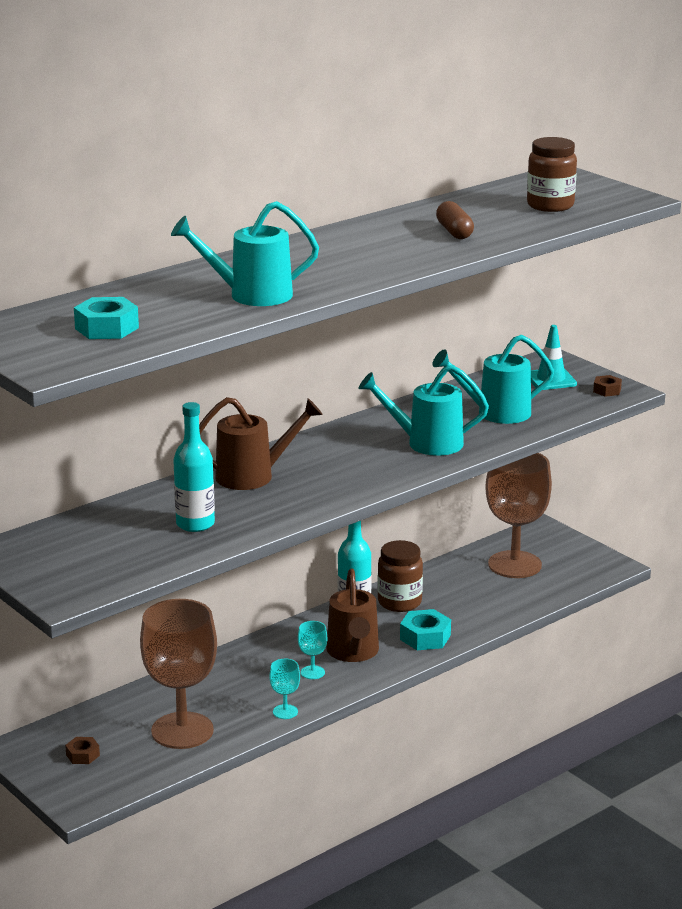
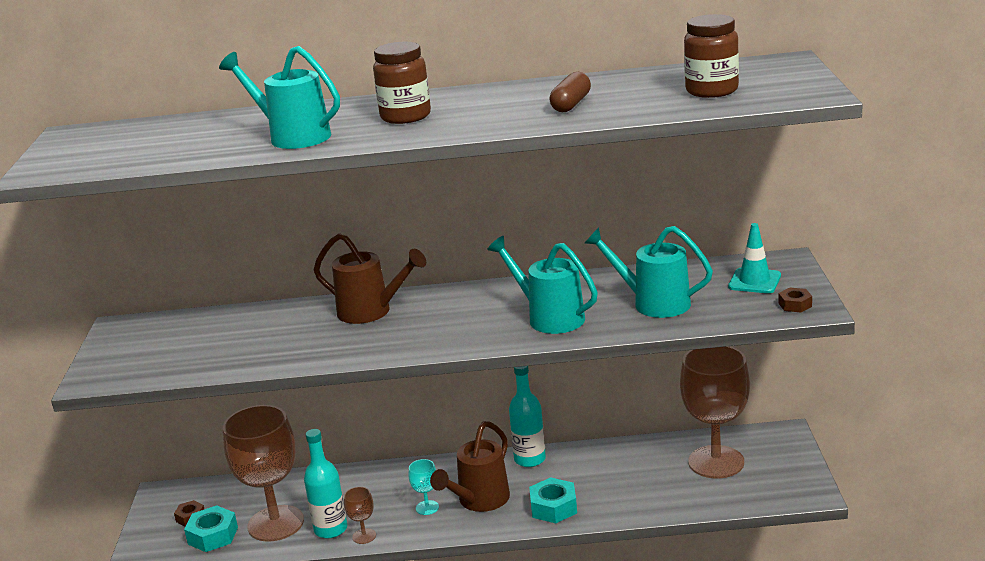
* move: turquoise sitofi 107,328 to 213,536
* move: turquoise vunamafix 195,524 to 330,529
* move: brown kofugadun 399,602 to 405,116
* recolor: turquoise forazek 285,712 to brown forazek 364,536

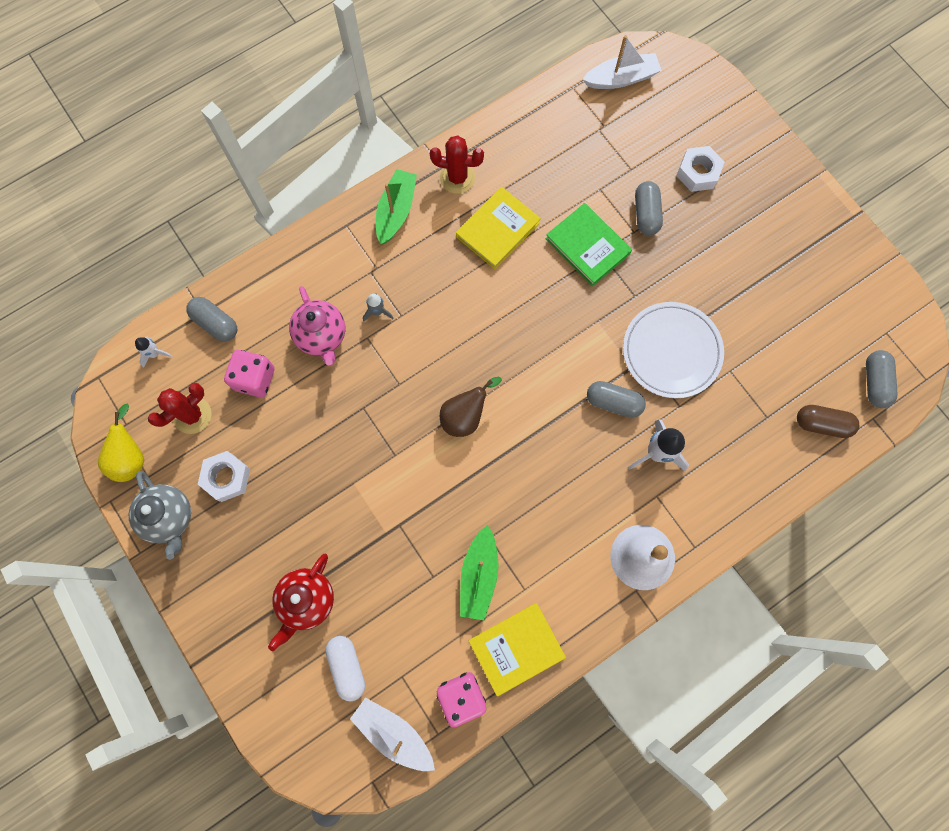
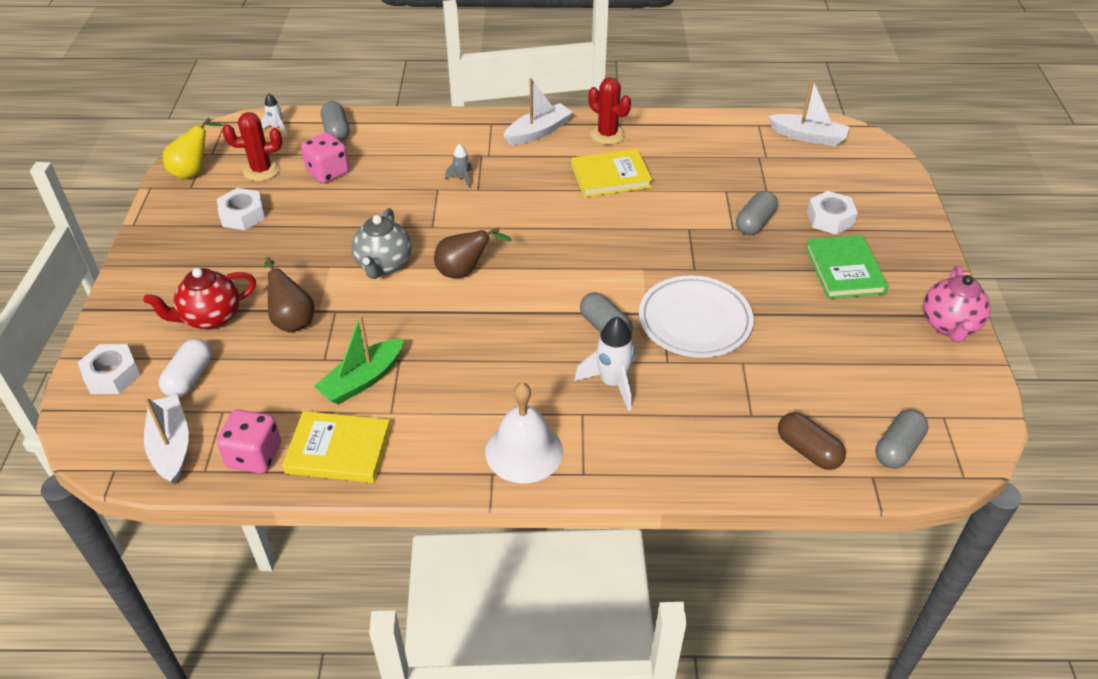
* recolor: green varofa 396,211 to white varofa 538,132
* move: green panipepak 588,246 to 844,270
* move: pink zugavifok 322,336 to 949,326
* move: grey zugavifok 169,517 to 384,265
* insert: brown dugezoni 292,320
* insert: white sitofi 112,375

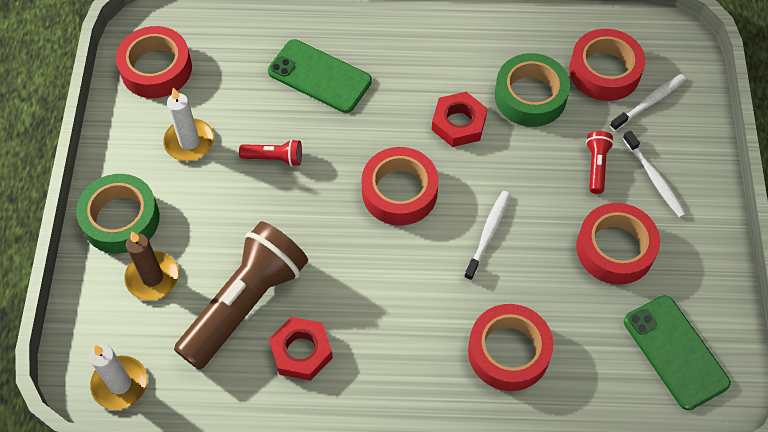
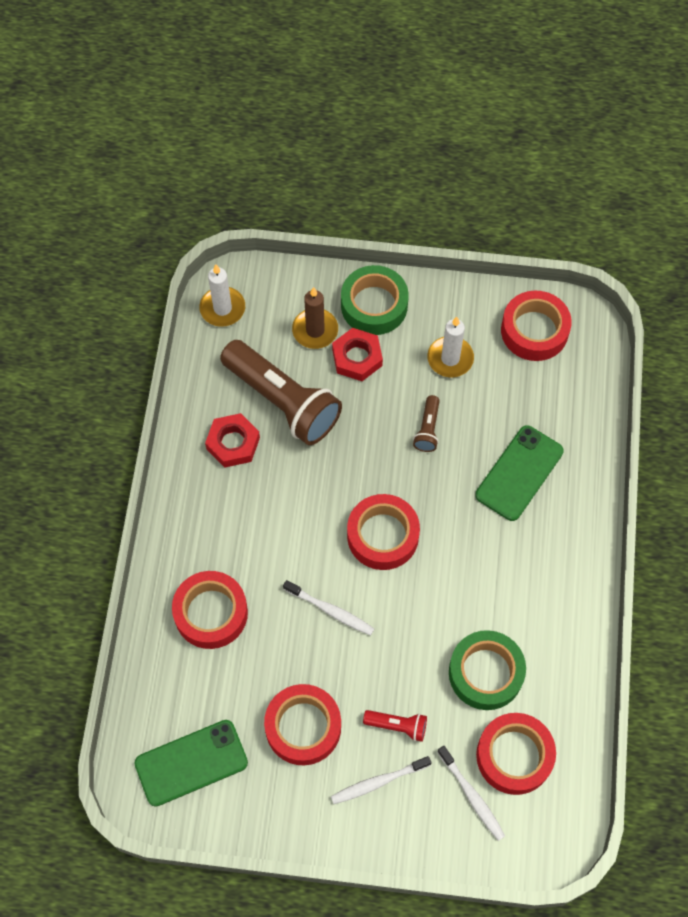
* move: red sitofi 458,123 to 357,358
* recolor: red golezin 274,158 to brown golezin 427,429

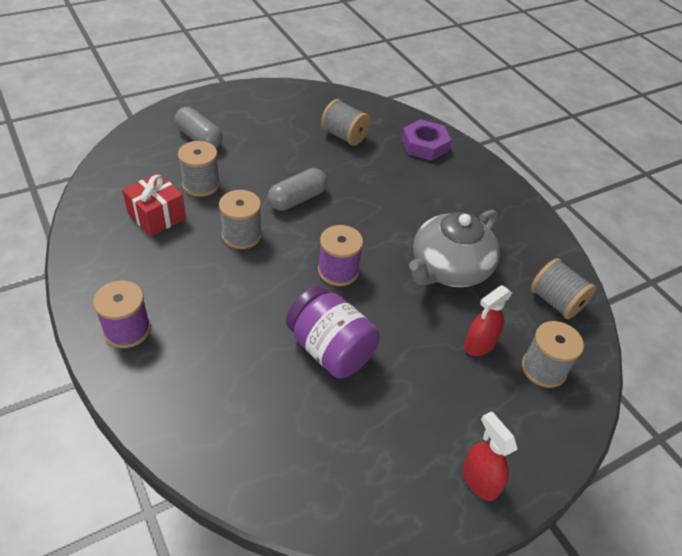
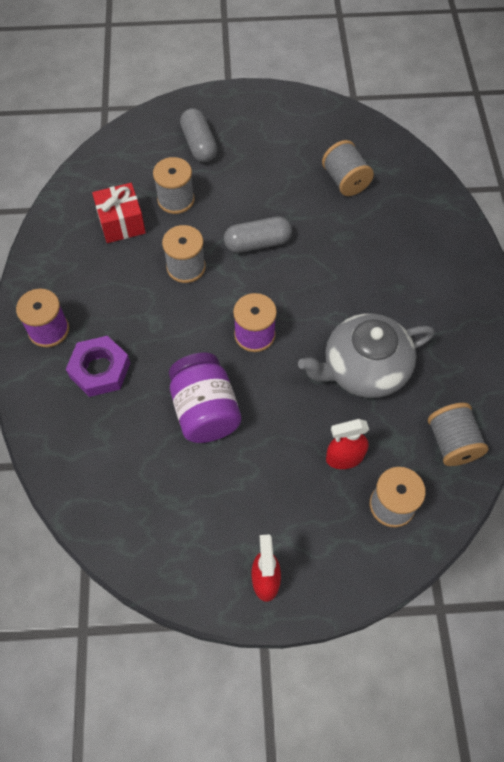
* move: purple sitofi 424,145 to 100,370

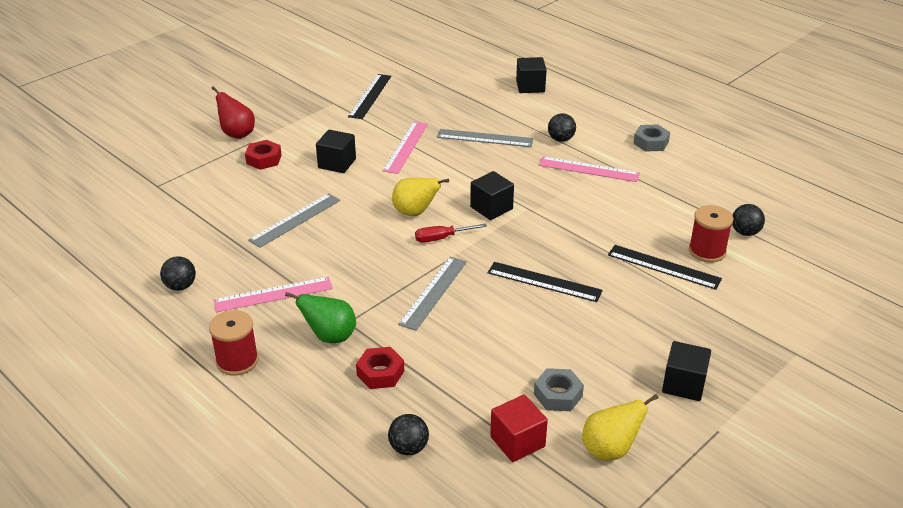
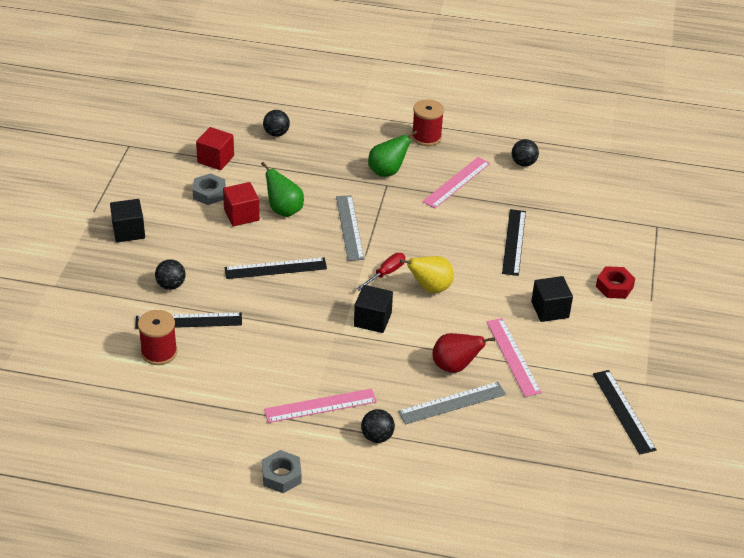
* delete: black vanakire 530,86
* move: red dugezoni 237,134 to 455,366
* recolor: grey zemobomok 295,220 to black zemobomok 514,242
* move: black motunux 745,232 to 171,285
* delete: red sitofi 380,373
* delete: yellow dugezoni 610,450
* insert: green dugezoni 284,210
* insert: red vanakire 241,215

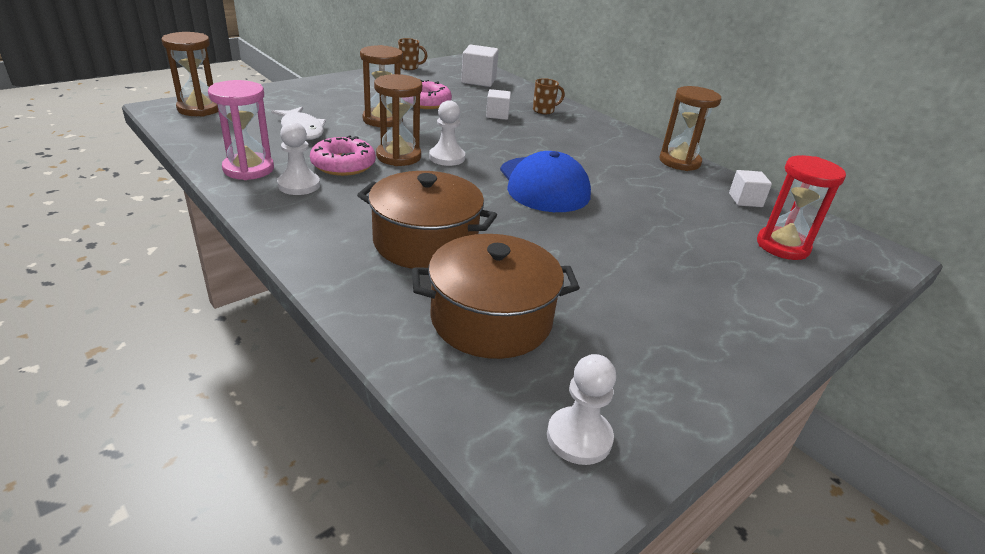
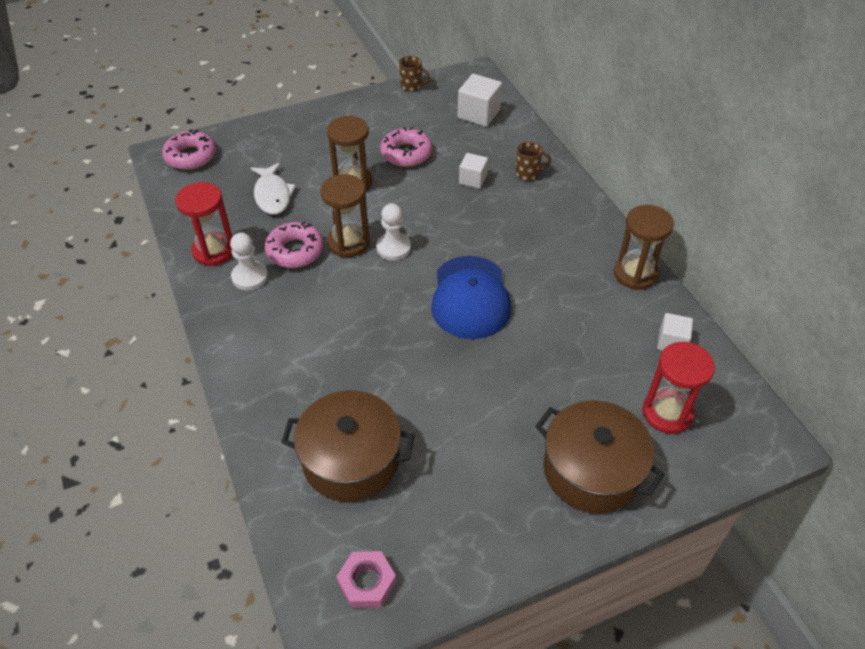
* replace: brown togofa 199,109 to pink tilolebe 191,156
* recolor: pink togofa 248,169 to red togofa 214,251
* move: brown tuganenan 425,242 to 592,470
* replace: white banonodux 579,437 to pink sitofi 367,582

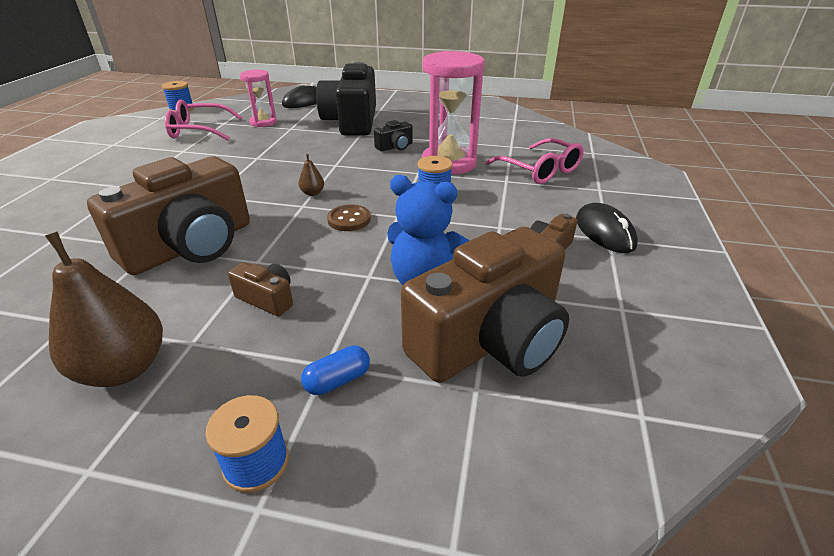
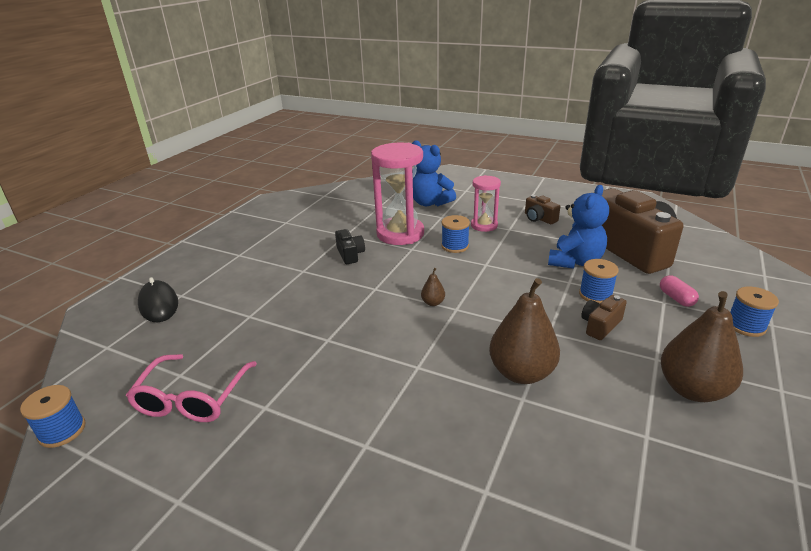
* delete: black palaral 352,121
* move: pink togofa 263,122 to 484,225
* replace: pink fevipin 540,170 to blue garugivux 430,203
* replace: brown palaral 191,246 to brown dugezoni 521,373
* delete: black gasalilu 604,232
* delete: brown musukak 349,219
* recolor: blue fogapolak 337,380 to pink fogapolak 676,298
* insert: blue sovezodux 595,295

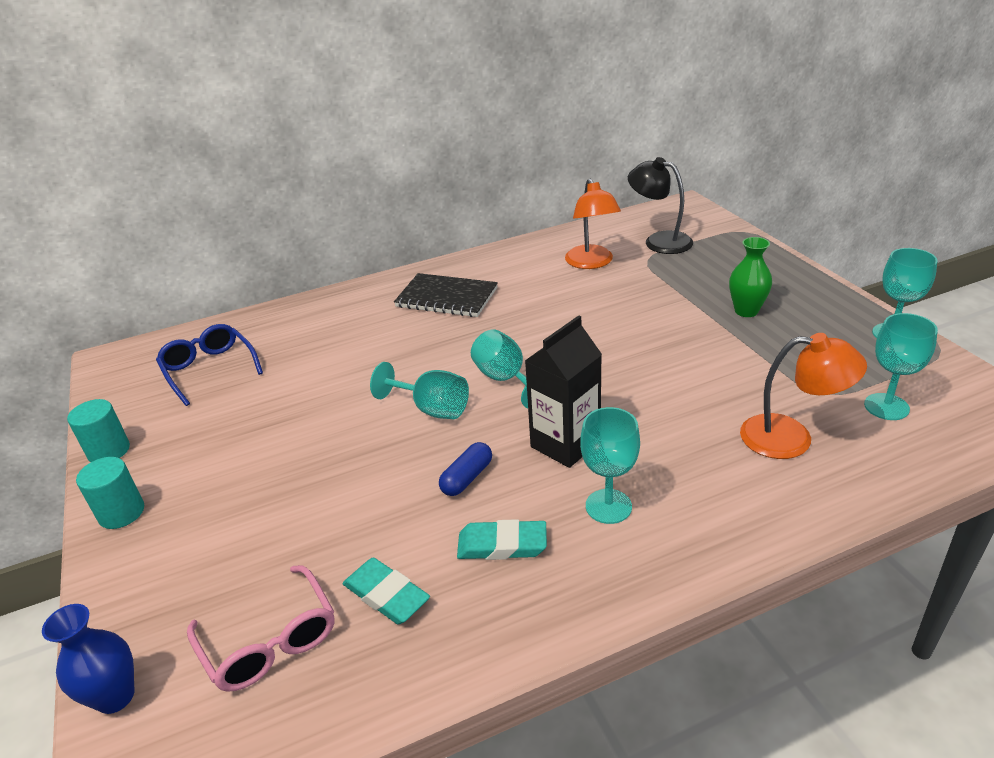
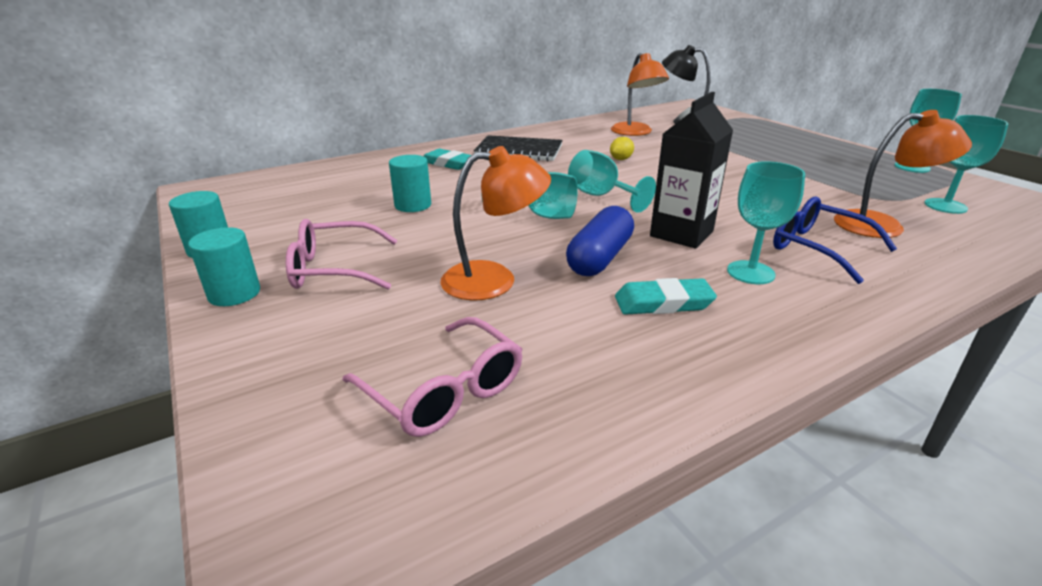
* delete: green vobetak 746,311
* move: blue fevipin 209,369 to 818,248
* resize: blue fogapolak 467,478 = 600,258 x1.57
* move: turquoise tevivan 386,595 to 448,163
* delete: blue vobetak 115,696
* insert: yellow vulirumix 621,159
* insert: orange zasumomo 494,280
* insert: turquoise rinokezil 413,205
* insert: pink fevipin 334,269

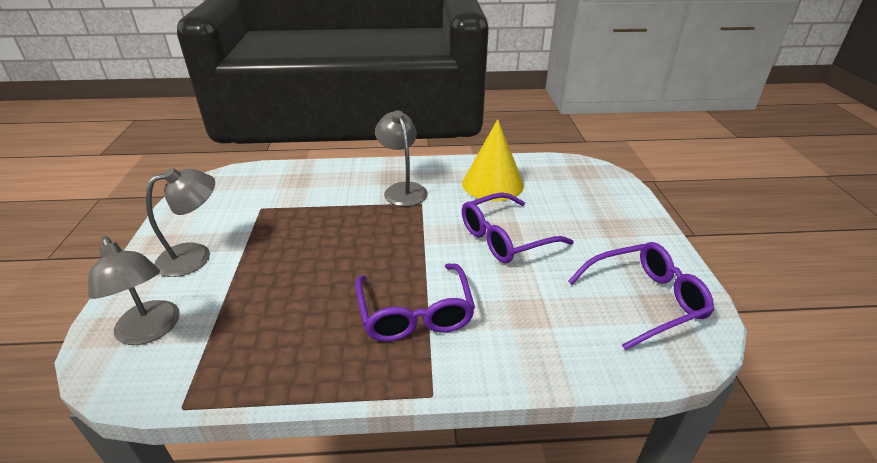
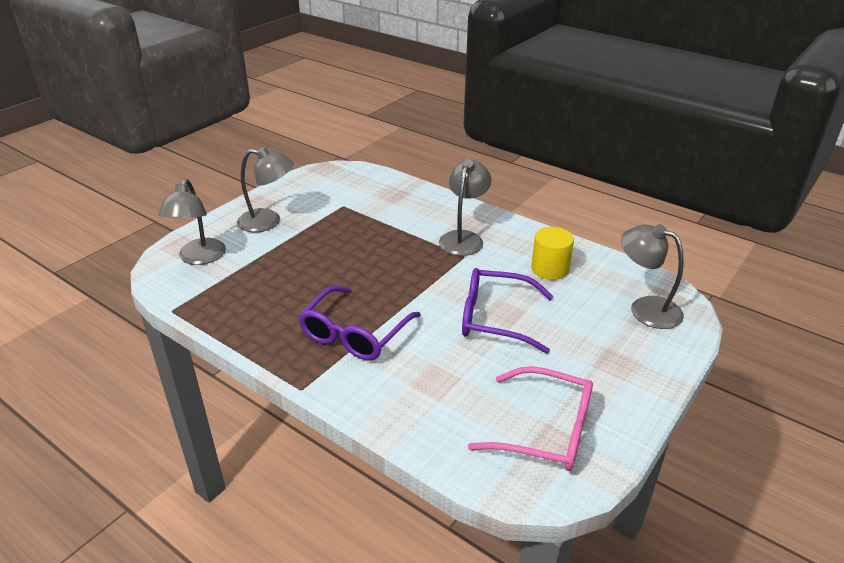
* replace: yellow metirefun 492,184 to yellow rinokezil 550,269
* recolor: purple fevipin 645,300 to pink fevipin 545,430
* insert: grey zasumomo 645,308

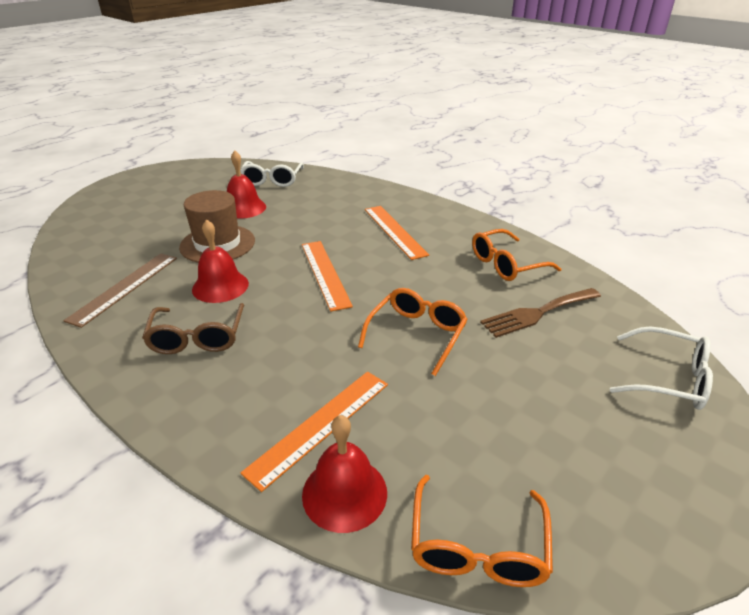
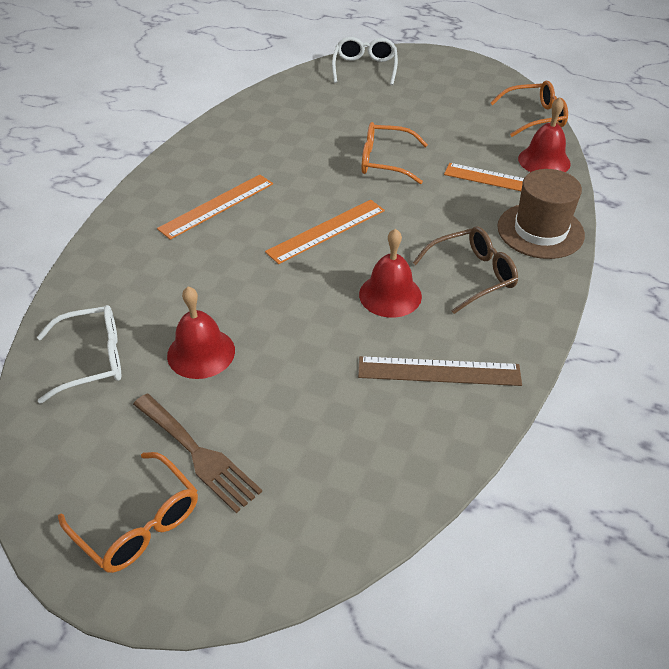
* move: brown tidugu 217,244 to 540,231
* move: orange fevipin 506,264 to 139,523
* move: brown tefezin 537,313 to 198,454

